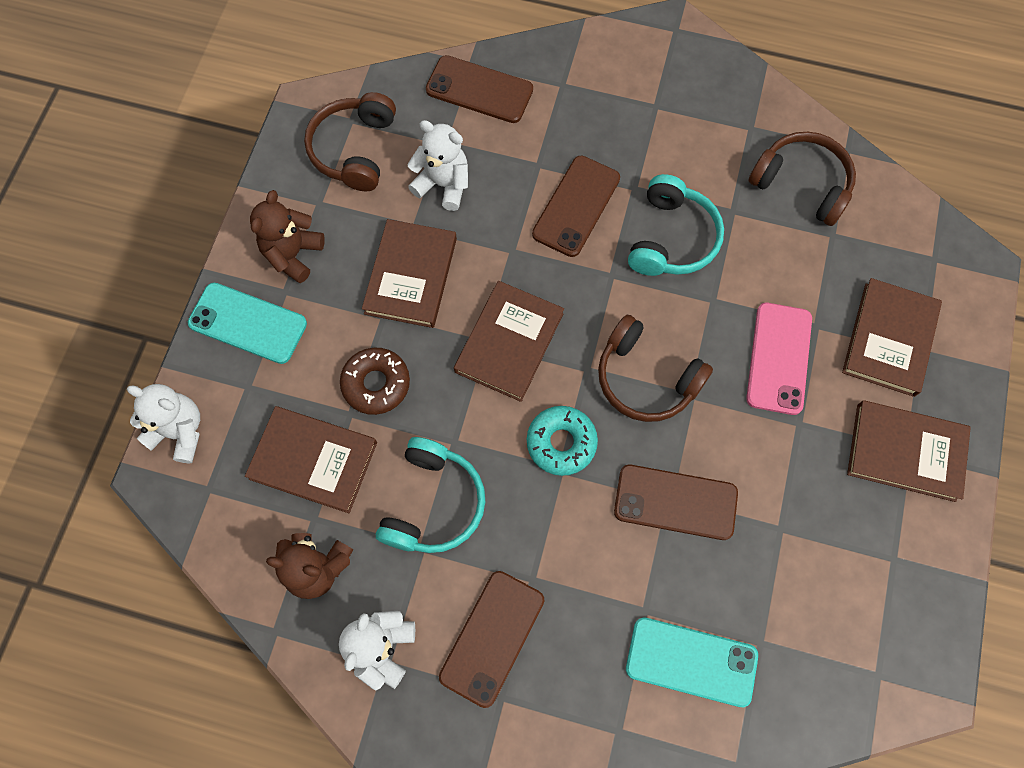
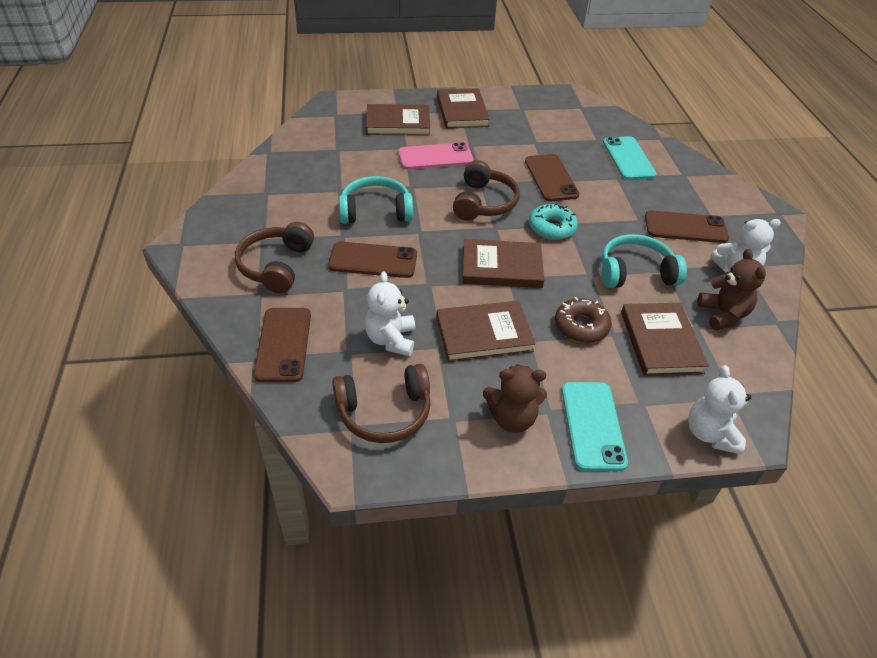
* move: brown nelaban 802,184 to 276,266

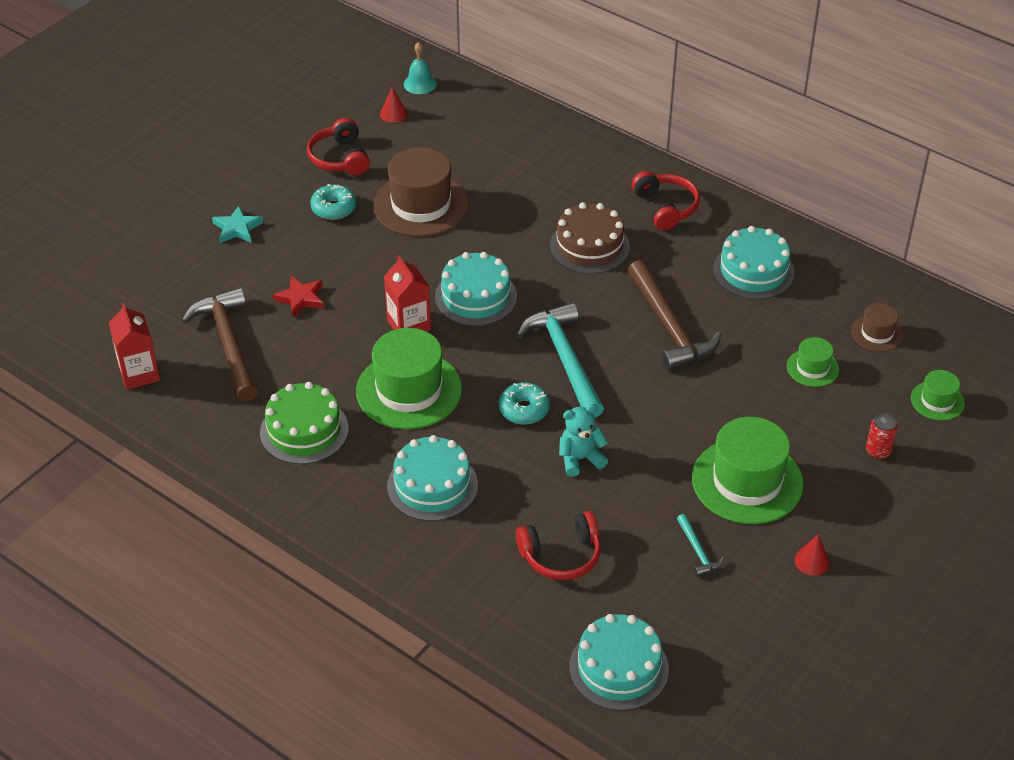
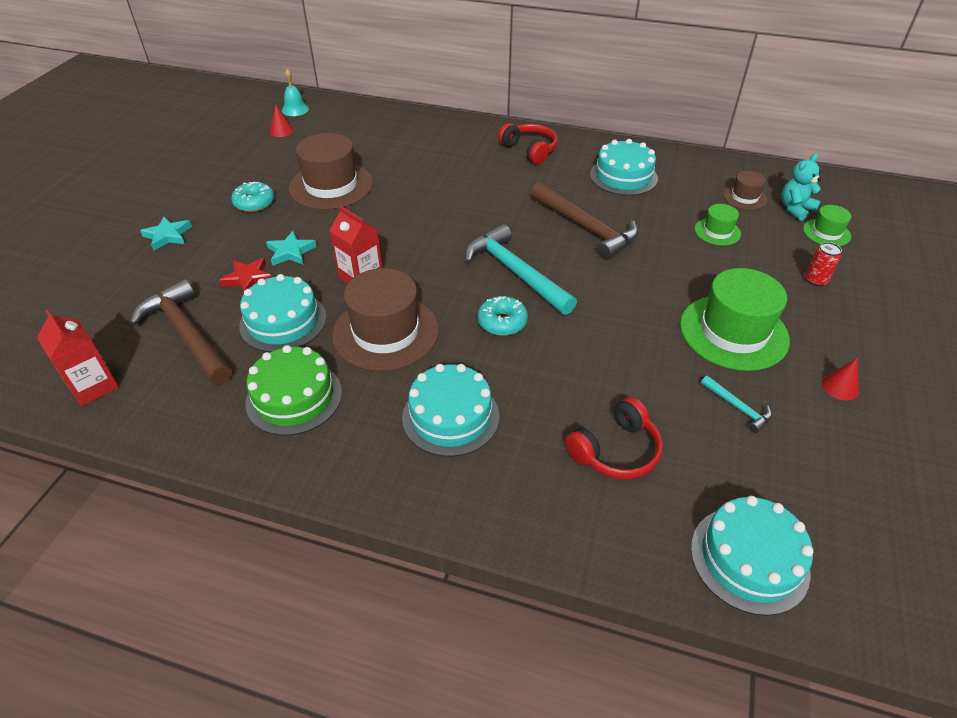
* delete: red nelaban 340,158
* delete: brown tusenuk 589,246
* move: turquoise tusenuk 476,297 to 283,321
* recolor: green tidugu 409,390 to brown tidugu 386,332
* move: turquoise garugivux 580,459 to 795,209
* insert: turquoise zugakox 291,252

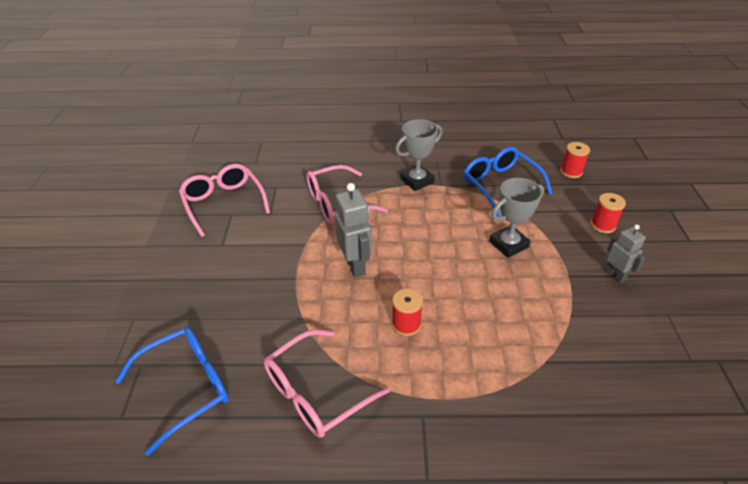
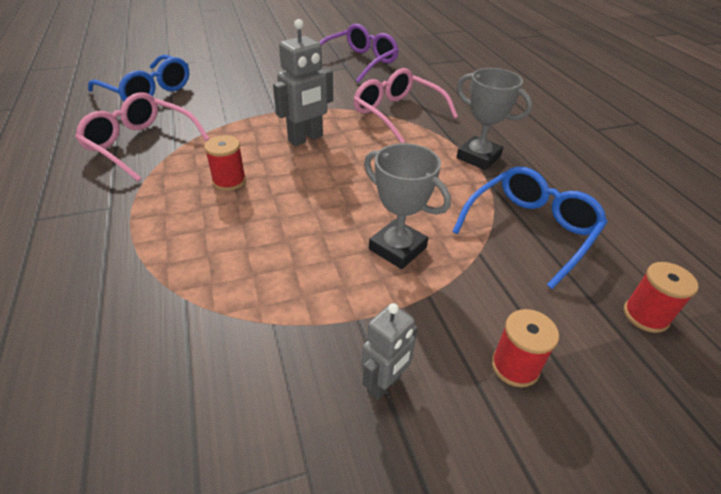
* recolor: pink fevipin 224,203 to purple fevipin 359,62

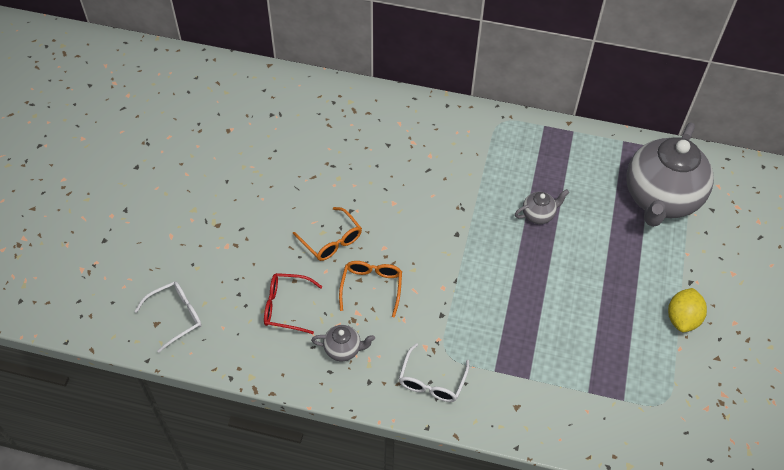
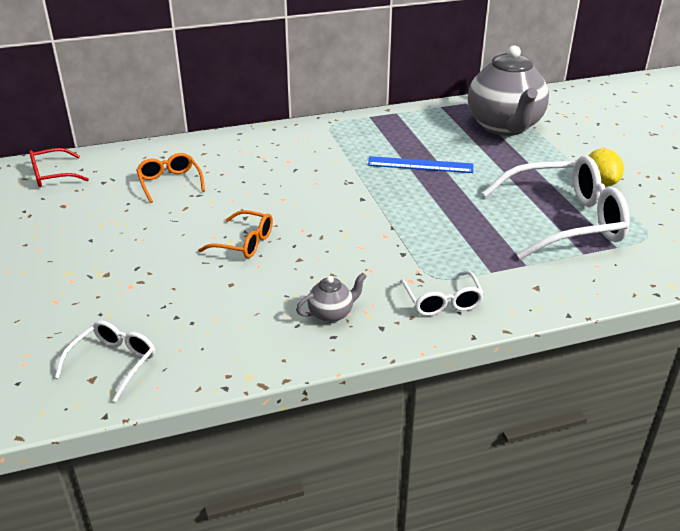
* replace: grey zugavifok 538,215 to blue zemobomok 420,165
* move: orange fevipin 371,287 to 170,182
* move: red fevipin 286,306 to 52,175
* insert: white fevipin 565,221

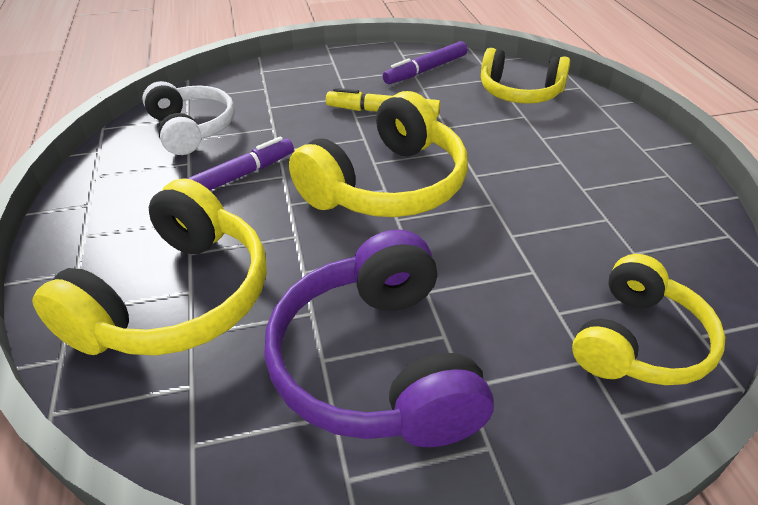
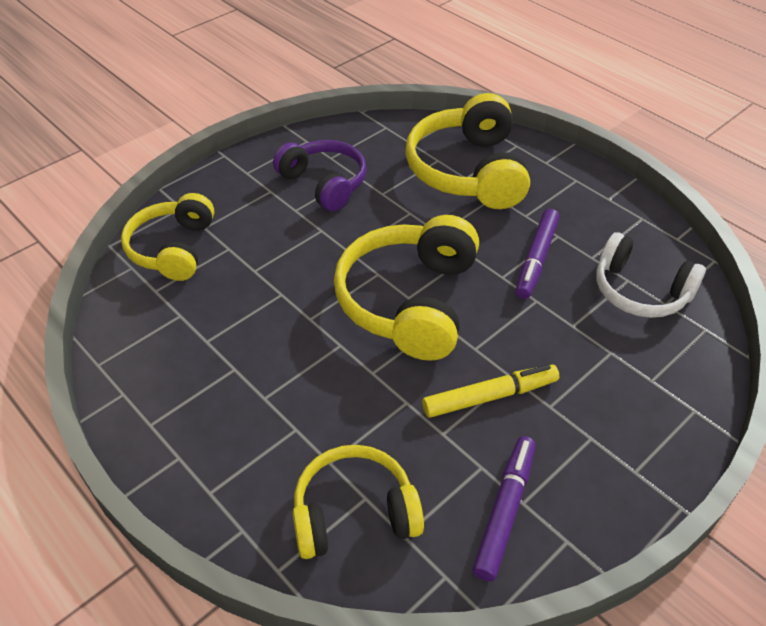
* resize: purple nelaban 377,364 = 324,183 x0.66

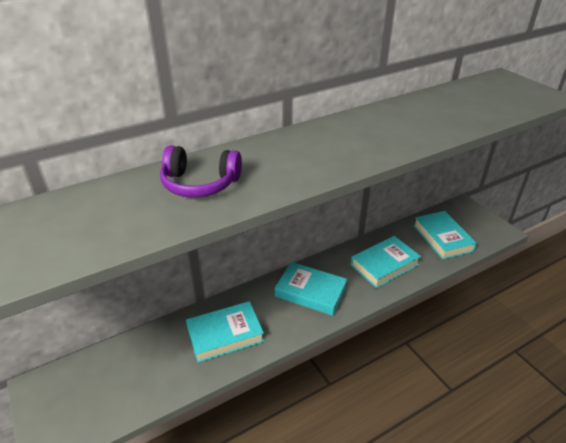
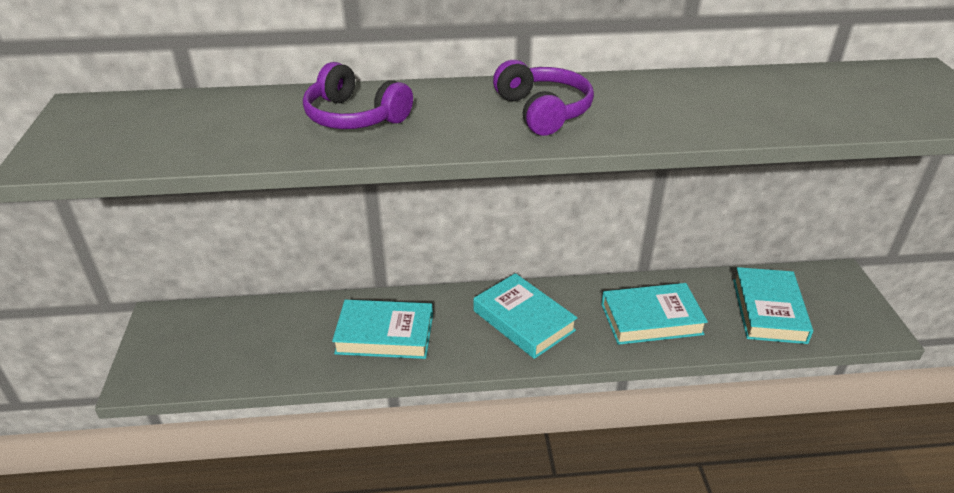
* insert: purple nelaban 543,111

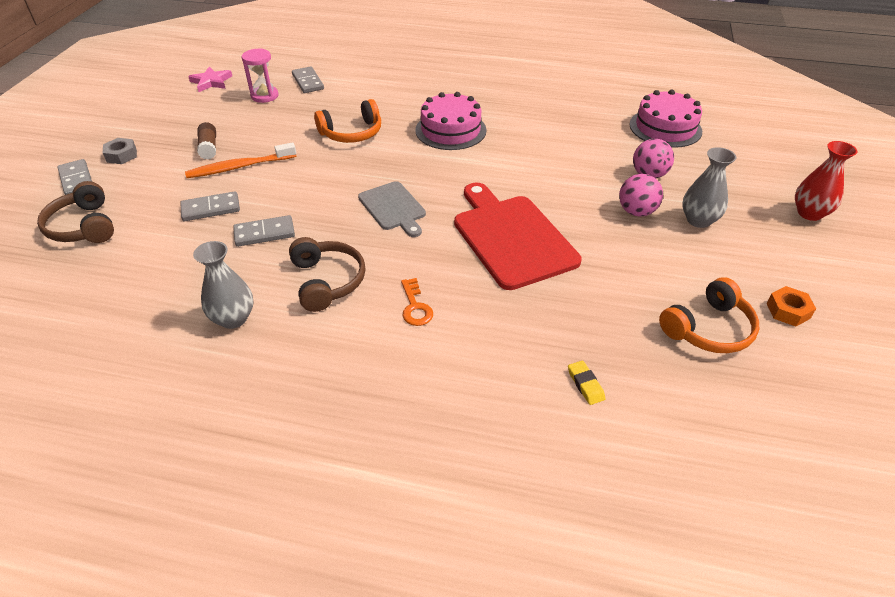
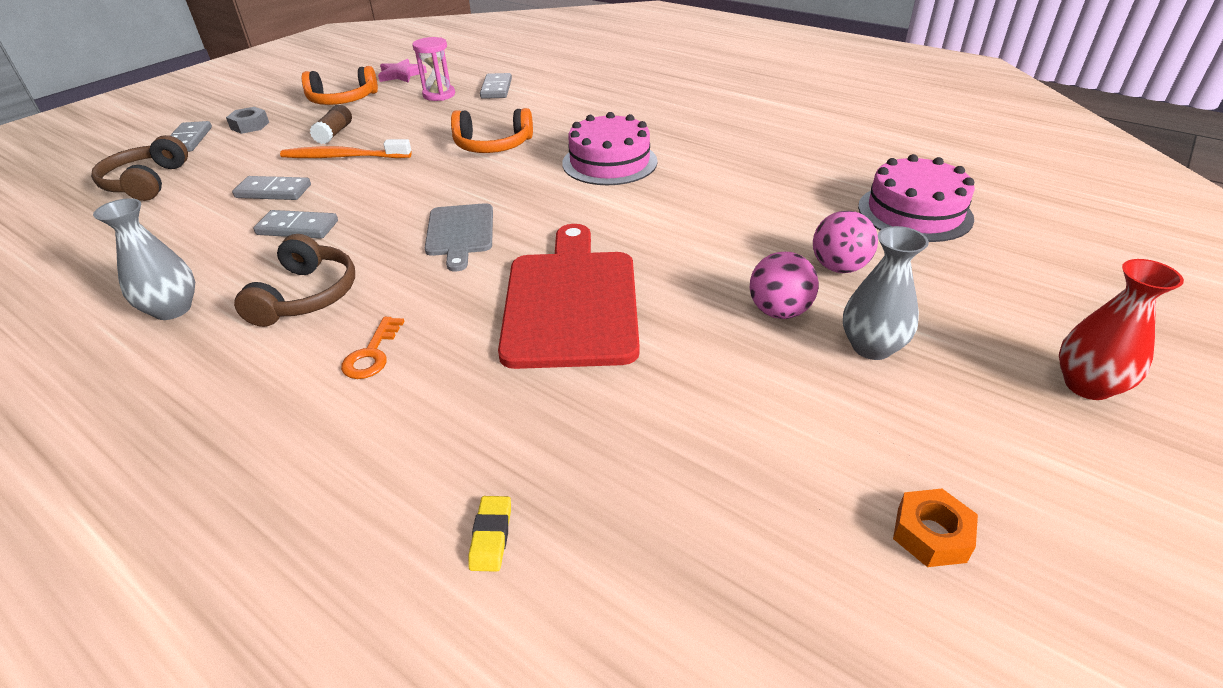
* move: orange nelaban 708,328 to 342,100

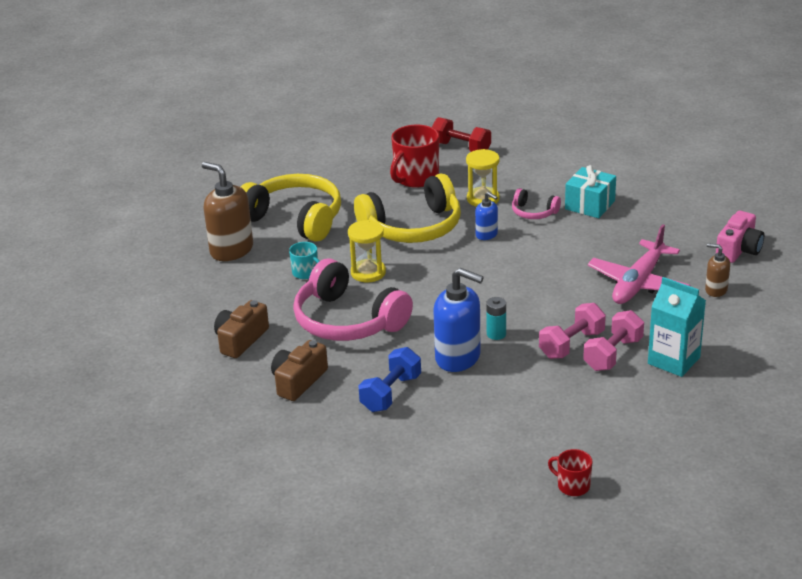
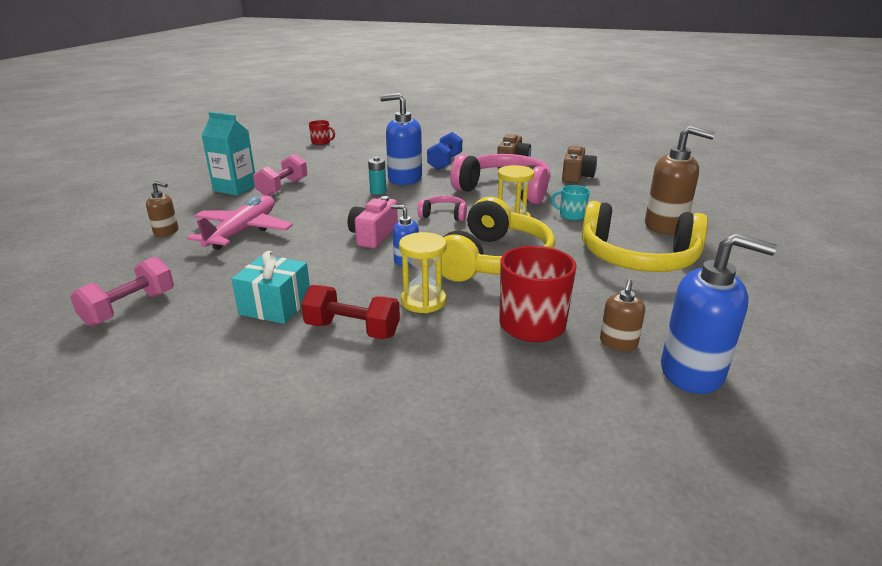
* move: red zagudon 461,148 to 352,330
* rotate: yellow nelaban 413,227 = 495,260 150 degrees clockwise
* move: pink nelaban 533,212 to 444,215
* move: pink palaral 738,249 to 373,235
* move: pink zagudon 571,344 to 130,308
* insert: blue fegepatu 692,372
* insert: brown fegepatu 618,343

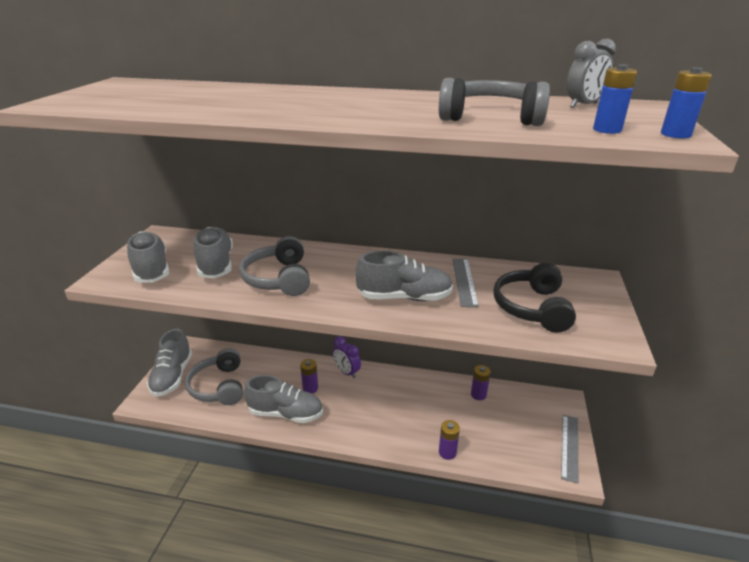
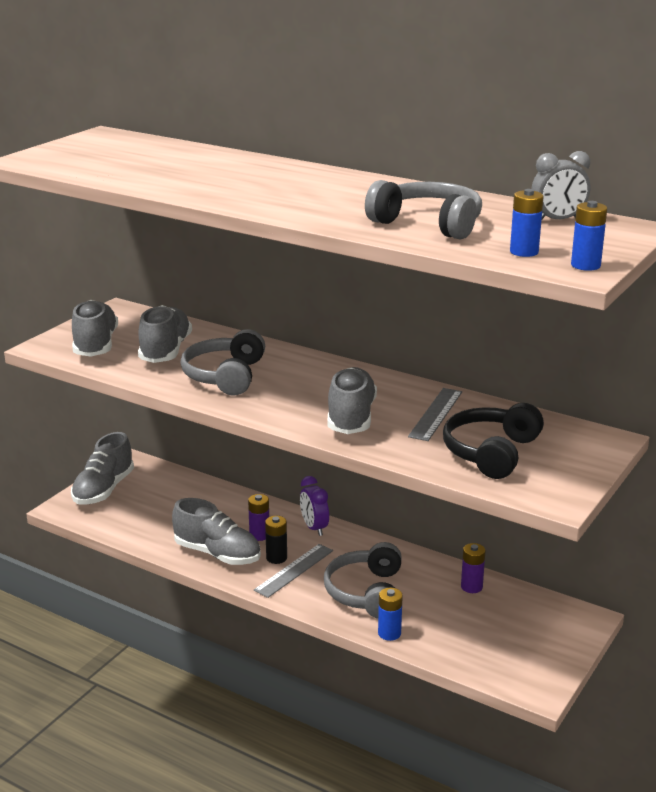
* rotate: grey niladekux 404,297 = 351,417 105 degrees counterclockwise
* move: grey nelaban 219,386 to 366,592
* move: grey zemobomok 569,447 to 294,570
* recolor: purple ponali 447,452 to blue ponali 389,633
* insert: black ponali 276,558

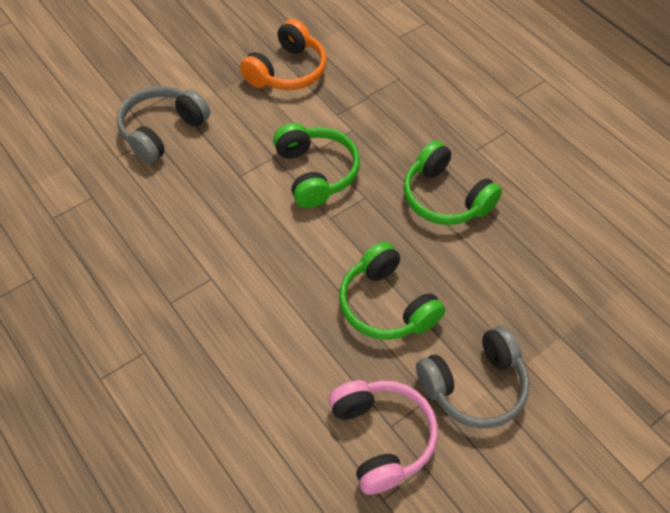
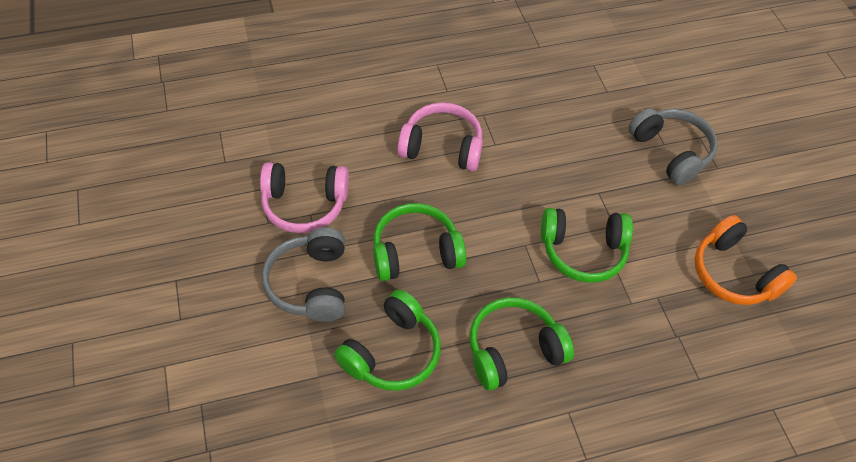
* insert: pink nelaban 442,147
* insert: green nelaban 392,352

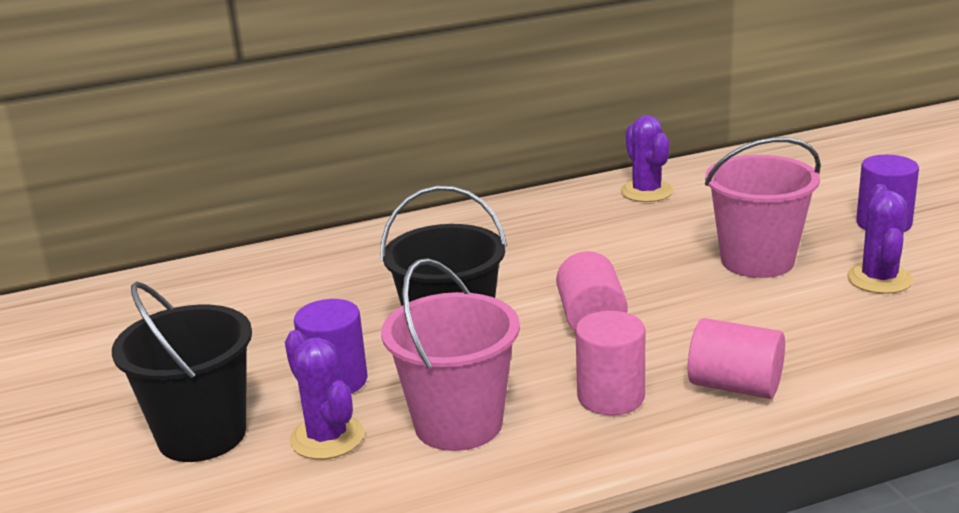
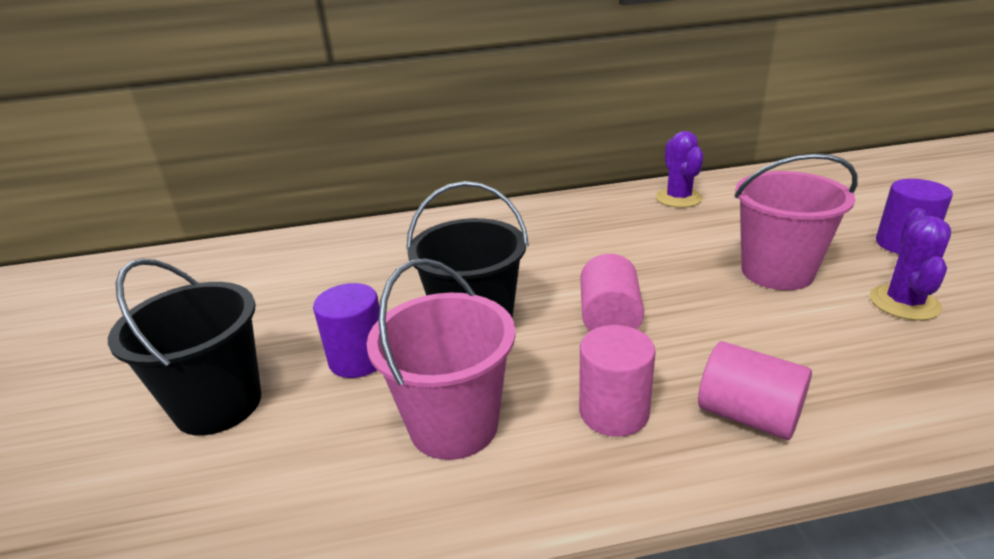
* delete: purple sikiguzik 327,438

